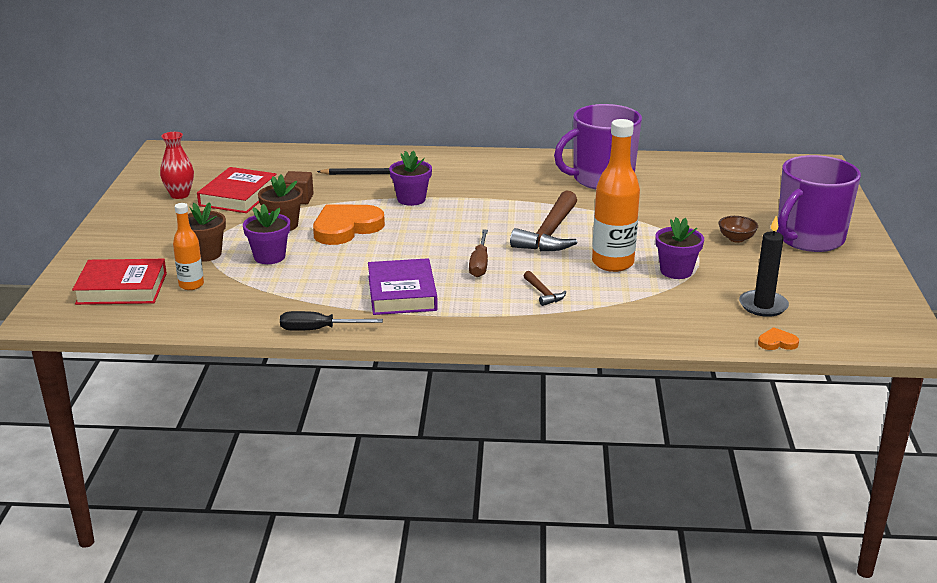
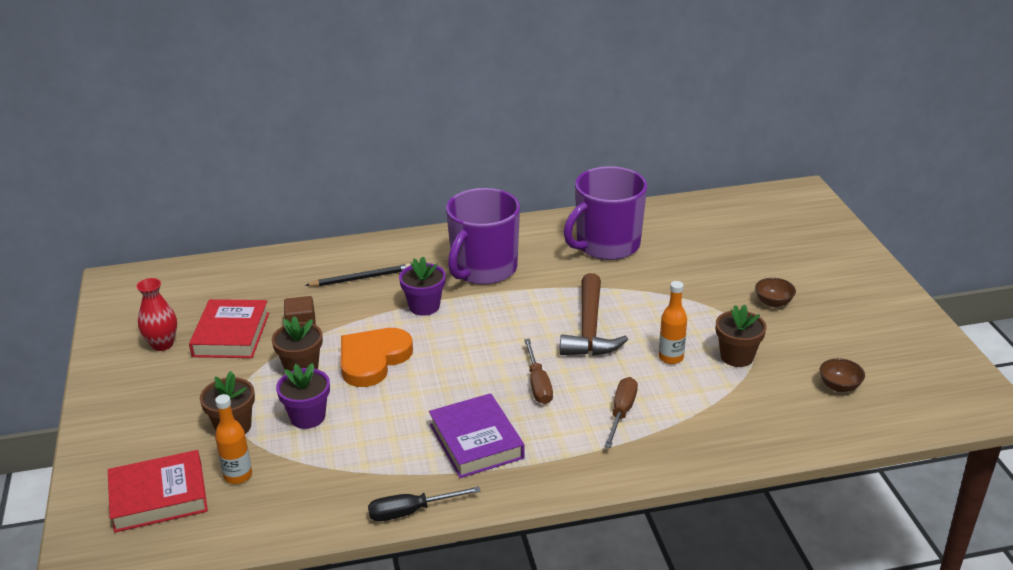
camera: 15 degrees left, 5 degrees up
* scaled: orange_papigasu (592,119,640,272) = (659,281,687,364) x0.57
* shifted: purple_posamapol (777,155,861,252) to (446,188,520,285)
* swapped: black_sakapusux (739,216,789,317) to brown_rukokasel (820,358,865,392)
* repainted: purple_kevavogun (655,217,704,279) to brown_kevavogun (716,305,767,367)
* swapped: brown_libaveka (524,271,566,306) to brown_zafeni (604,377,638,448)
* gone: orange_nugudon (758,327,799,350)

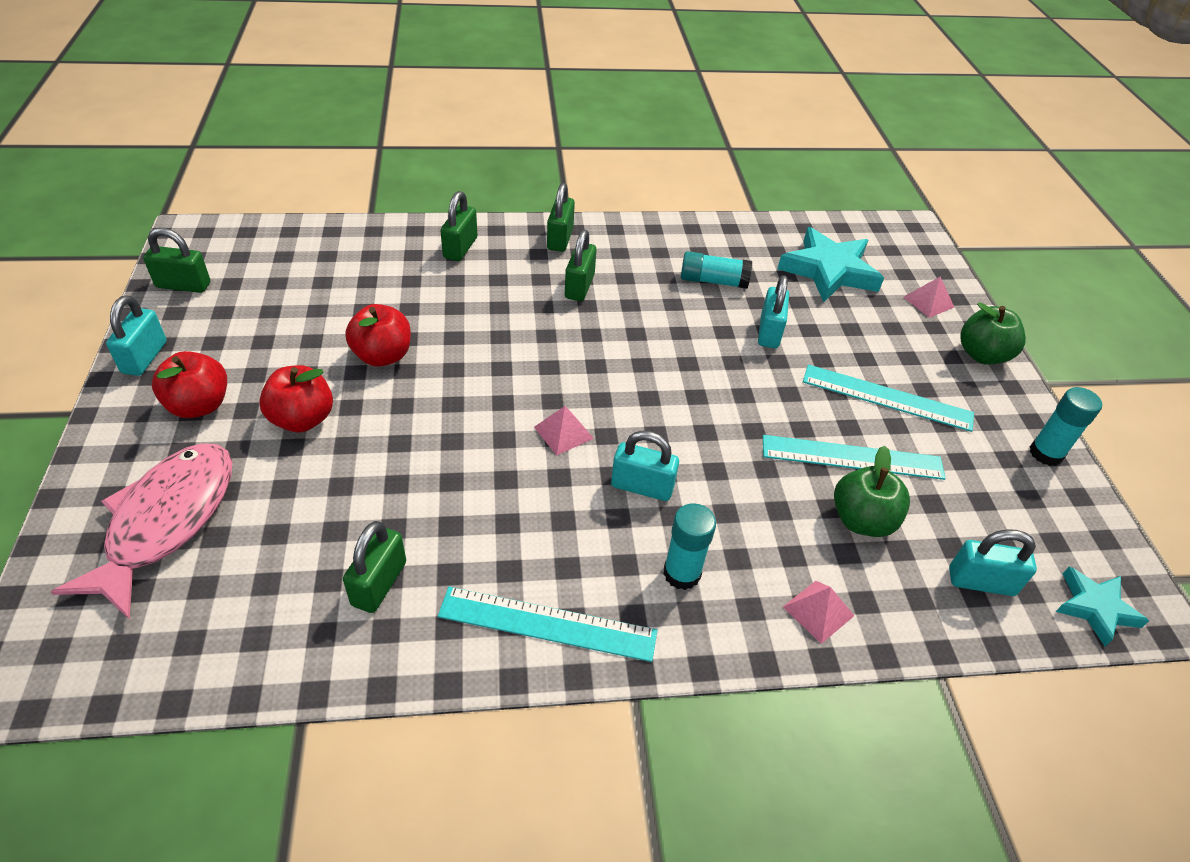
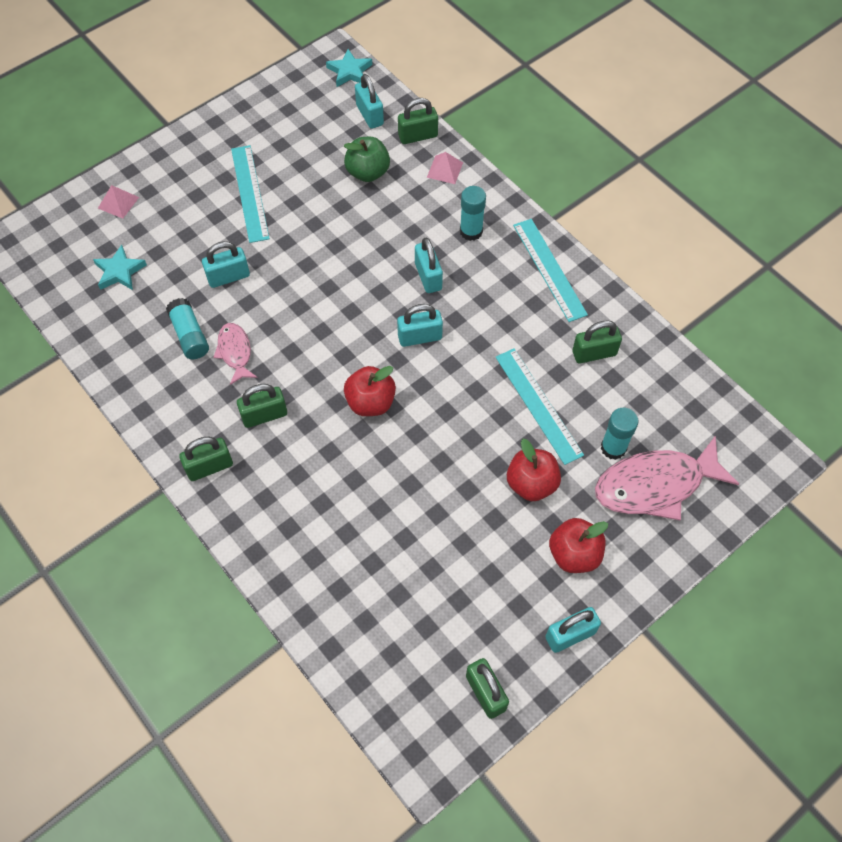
camera: 120 degrees left, 15 degrees up
* shifted: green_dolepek (441,191,477,261) to (398,98,438,144)
* scaled: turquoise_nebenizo (777,227,884,302) = (93,245,147,290) x0.58
* gone: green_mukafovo (961,302,1026,364)
* shifted: red_mukafovo (345,304,411,367) to (344,366,396,416)
* shifted: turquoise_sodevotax (1030,387,1102,466) to (601,408,639,460)
* swapped: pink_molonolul (534,406,594,455) to turquoise_dolepek (397,304,443,347)
* shifted: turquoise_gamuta (763,435,946,480) to (496,348,584,465)
* new: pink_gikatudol (213,323,258,385)

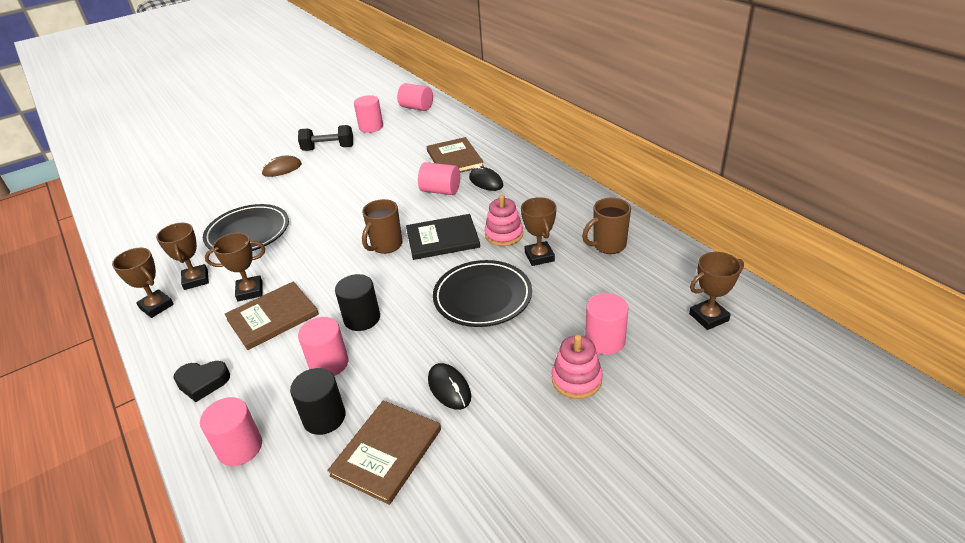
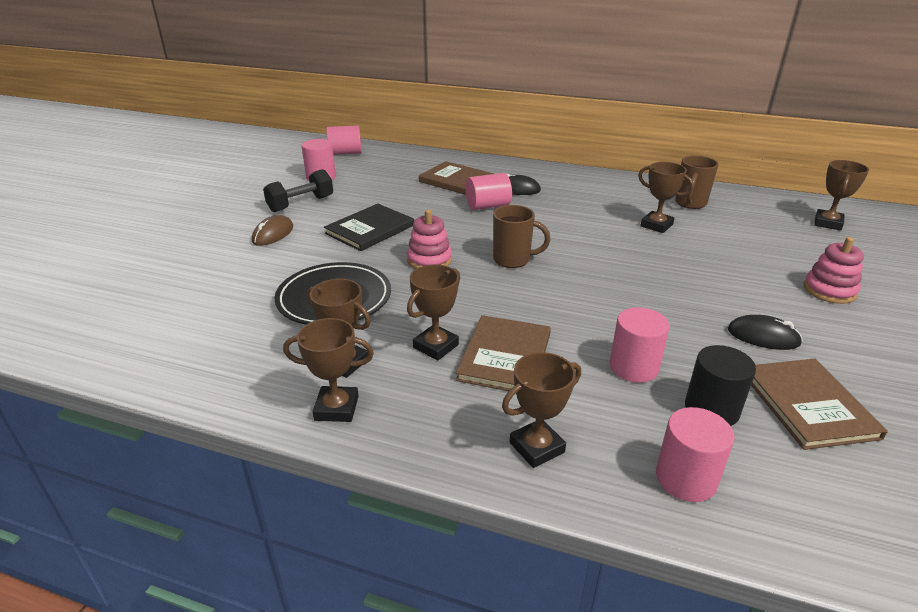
camera: 40 degrees left, 5 degrees down
* shifted: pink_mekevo (485,194,523,246) to (407,209,452,269)
* rotated: brown_posamapol (362,199,403,254) = (493,205,550,268) 75 degrees counterclockwise
* shifted: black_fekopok (406,214,480,260) to (324,204,414,251)
* gone: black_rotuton (433,260,532,327)
* gone: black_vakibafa (335,274,380,331)
* gone: pink_vakibafa (585,293,629,355)
* swapped: black_nugudon (173,361,230,402) to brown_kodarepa (502,352,581,468)

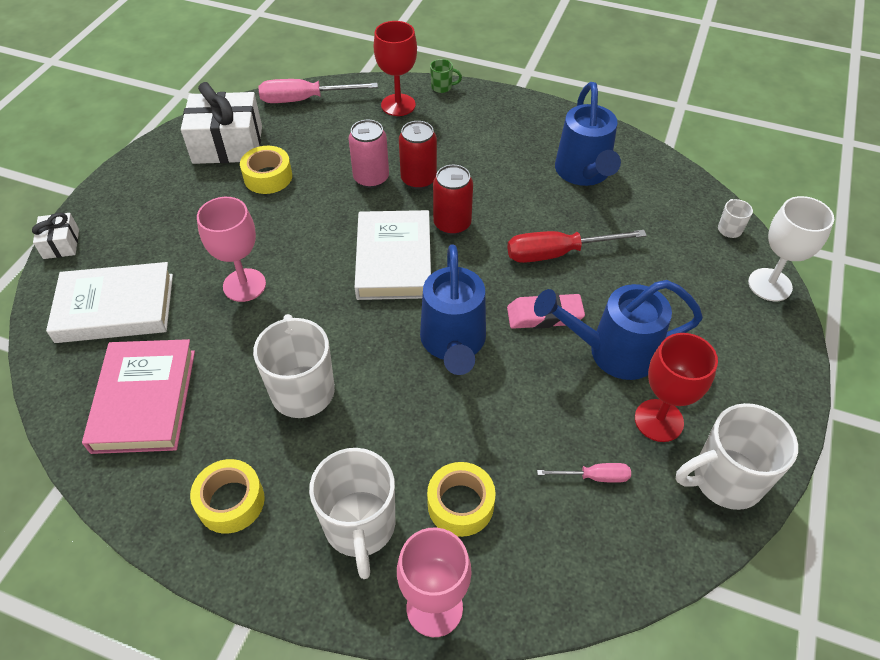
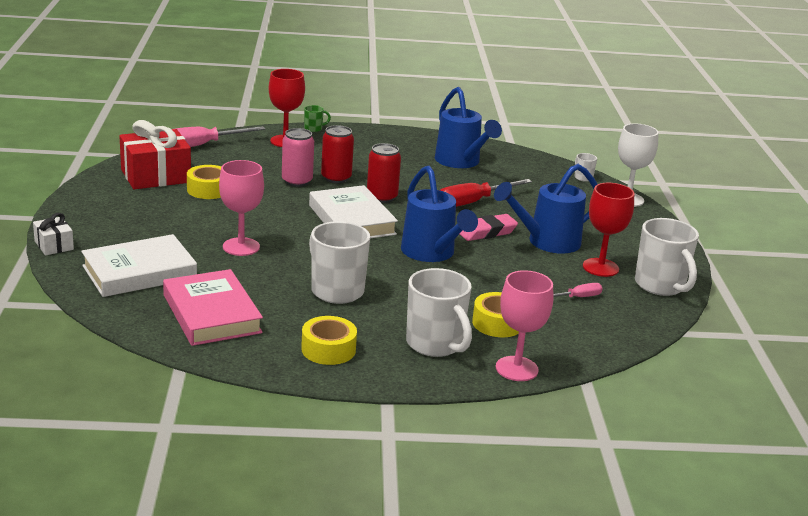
camera: 25 degrees left, 25 degrees down
* repainted: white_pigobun (181,82,262,164) to red_pigobun (120,120,191,189)
* rotated: white_posamapol (676,403,798,510) = (635,218,699,296) 75 degrees counterclockwise

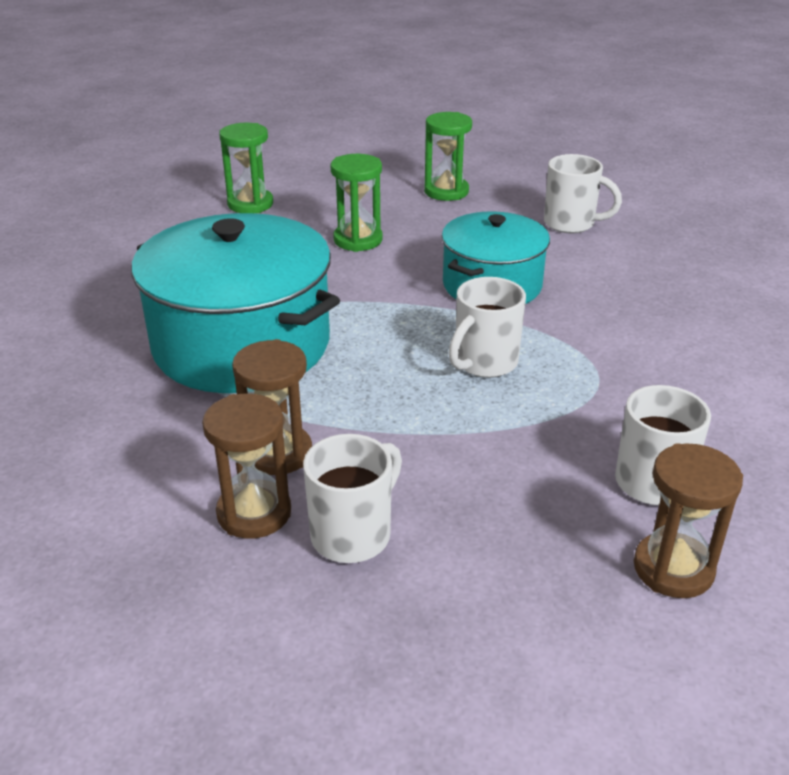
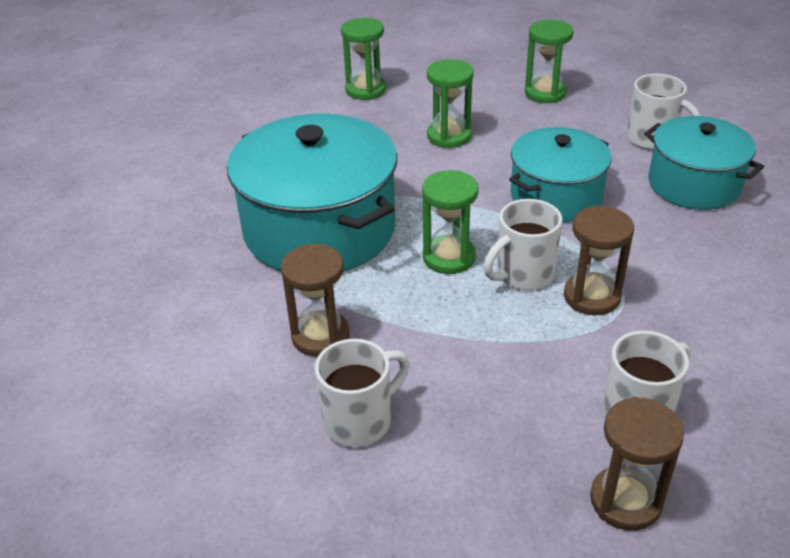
camera: 15 degrees right, 5 degrees up
* shifted: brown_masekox (202,394,291,539) to (564,205,634,315)
* new: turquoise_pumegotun (644,116,764,210)
* new: green_masekox (422,170,479,274)

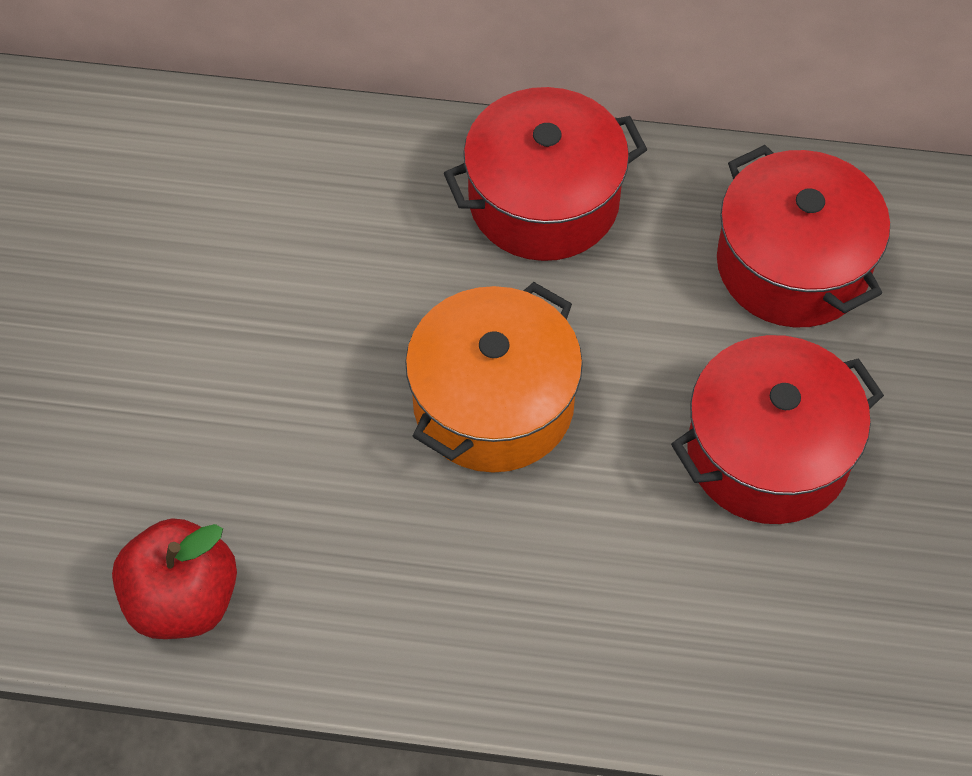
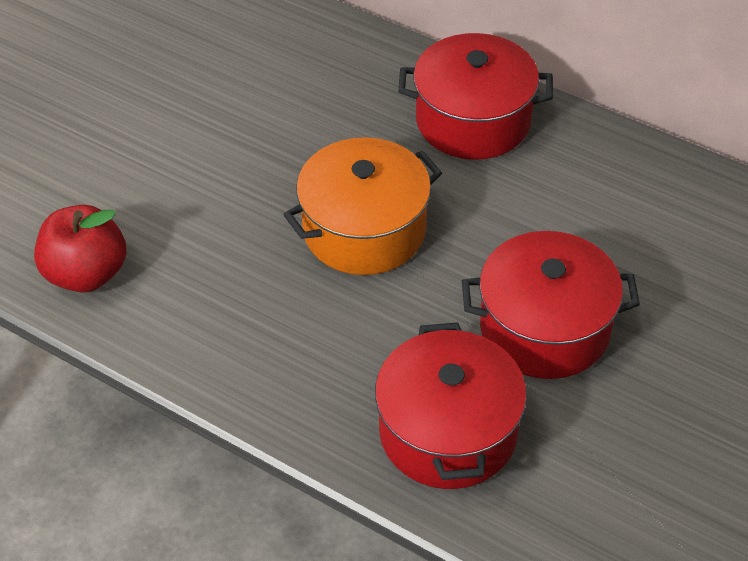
camera: 25 degrees right, 10 degrees down
* shifted: red_pumegotun (717,145,890,328) to (375,323,527,489)

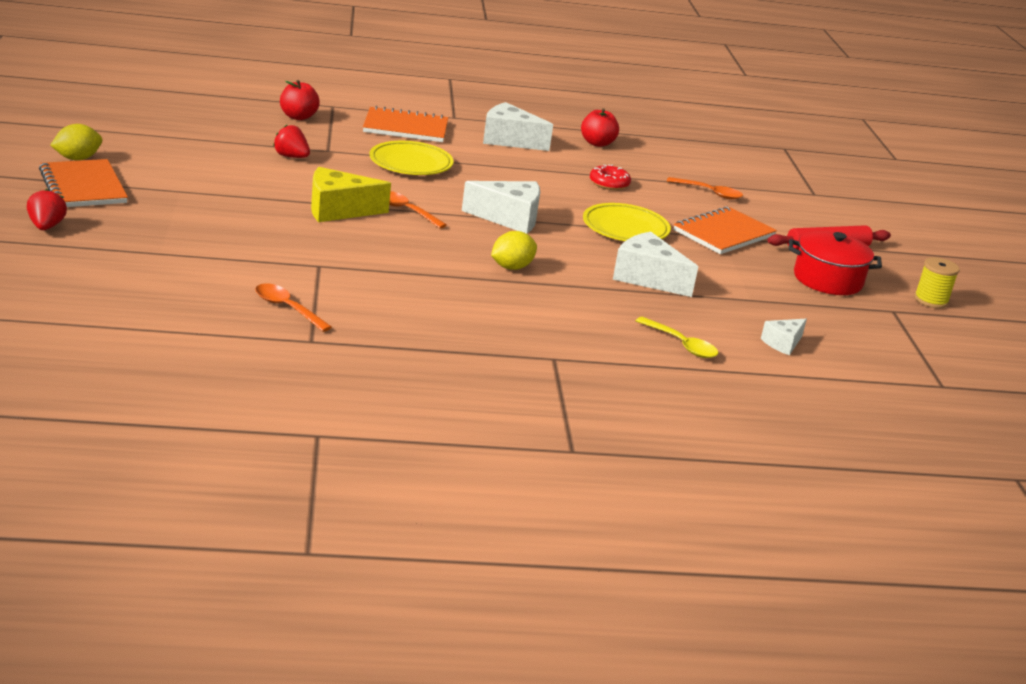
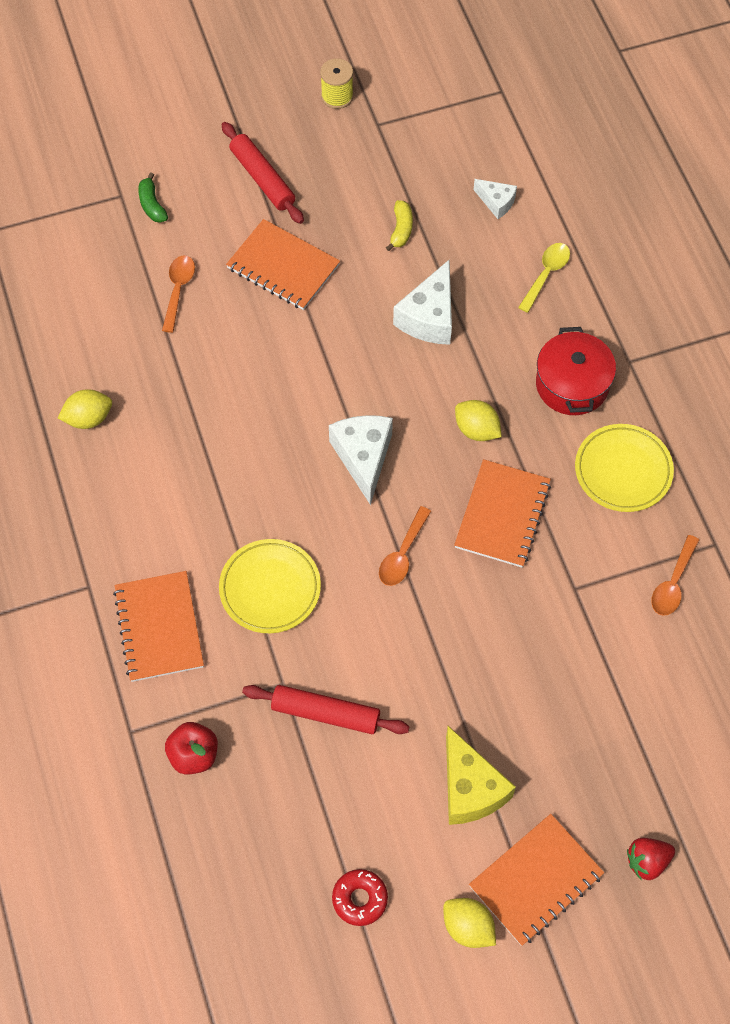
camera: 100 degrees left, 35 degrees up
* gone: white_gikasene (483,102,553,151)
* swapped: red_mukafovo (581,108,619,147) to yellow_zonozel (58,389,112,429)
* swapped: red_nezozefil (273,125,310,158) to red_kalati (242,685,410,734)
* shifted: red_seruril (590,164,631,190) to (332,869,388,926)
* shifted: yellow_gikasene (311,167,391,222) to (446,726,516,825)
* shifted: yellow_rotuton (583,203,671,241) to (575,424,674,512)
* shifted: red_pumegotun (789,231,882,295) to (536,327,616,415)
* new: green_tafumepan (138,172,168,223)
* new: yellow_tafumepan (386,200,413,251)
* new: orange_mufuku (454,459,551,568)

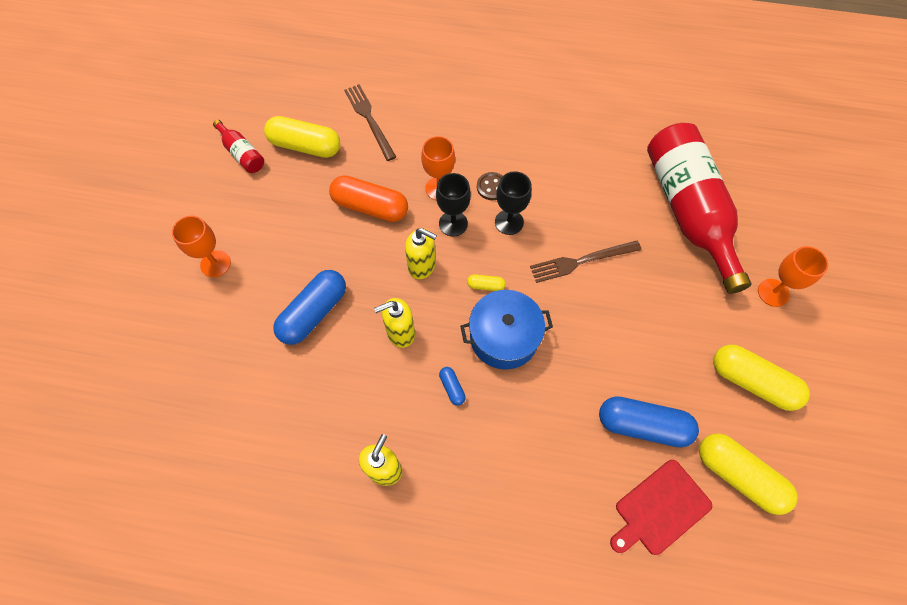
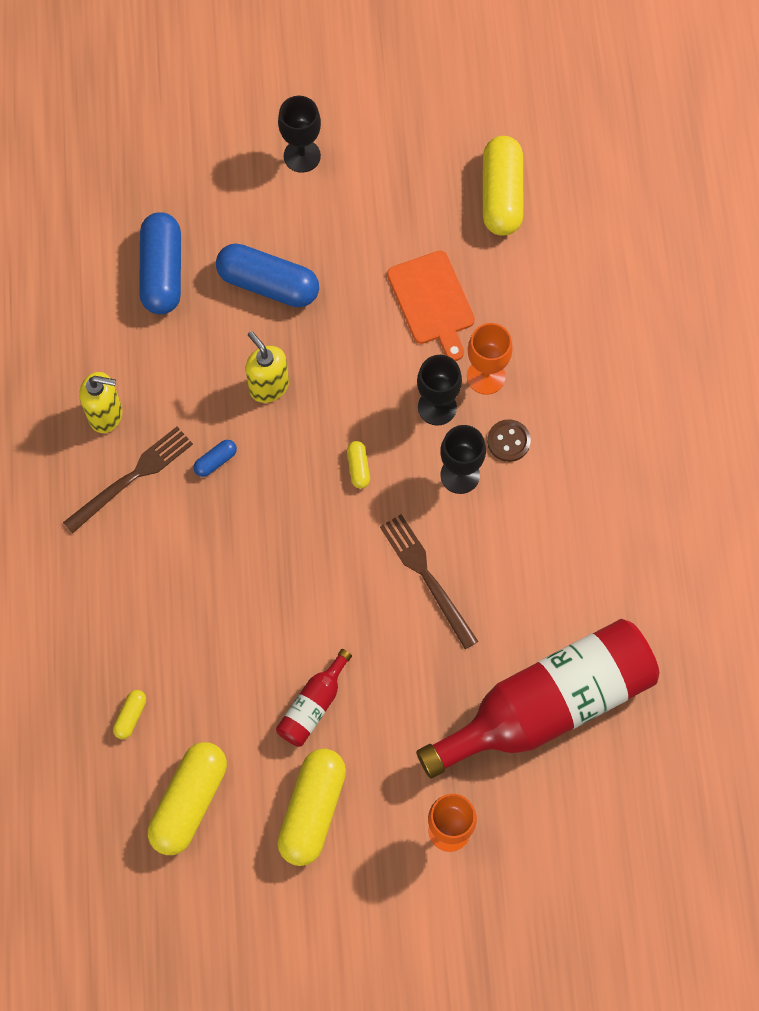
camera: 75 degrees right, 5 degrees up
* shifted: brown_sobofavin (344,84,396,161) to (63,427,193,534)
* shifted: red_papigasu (213,120,264,173) to (276,649,352,747)
* swapped: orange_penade (329,175,408,222) to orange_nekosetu (387,251,475,361)
* repainted: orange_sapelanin (172,216,231,277) to black_sapelanin (278,96,321,173)
* gone: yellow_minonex (405,228,437,279)
* gone: blue_pumegotun (460,290,553,370)
* shifted: blue_penade (599,396,699,447) to (139,212,181,314)
* swapped: red_nekosetu (610,460,712,555) to yellow_penade (113,690,146,739)

